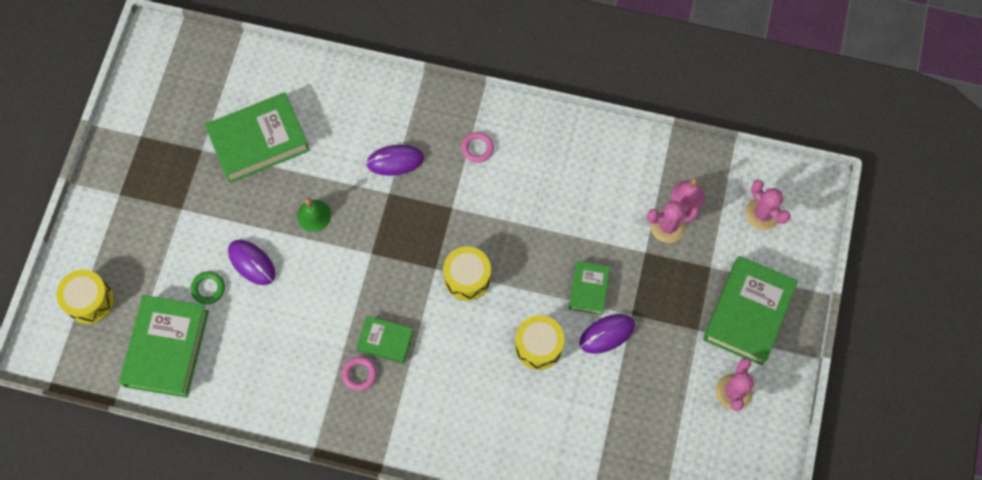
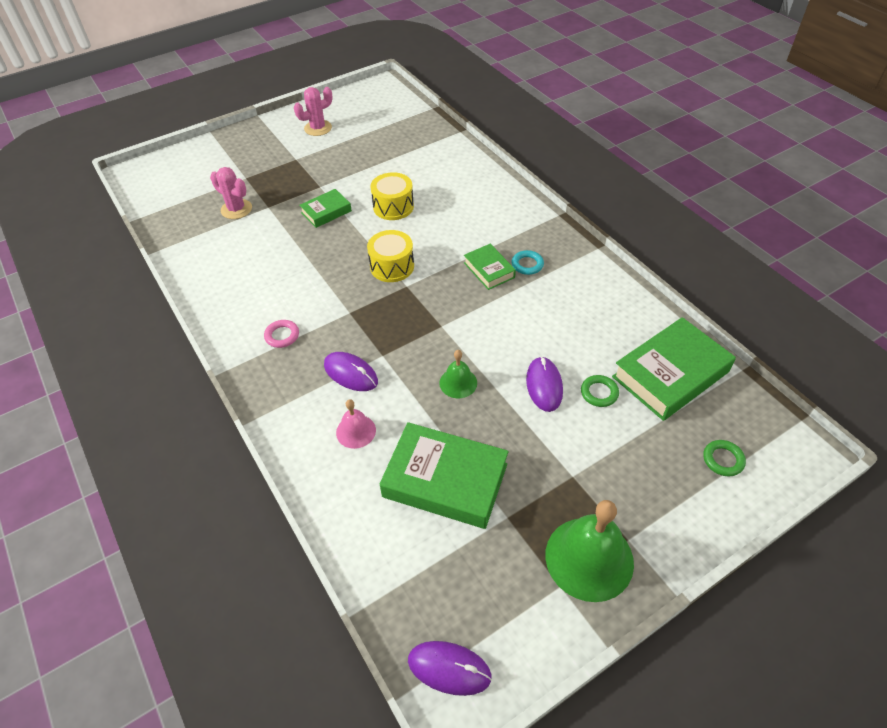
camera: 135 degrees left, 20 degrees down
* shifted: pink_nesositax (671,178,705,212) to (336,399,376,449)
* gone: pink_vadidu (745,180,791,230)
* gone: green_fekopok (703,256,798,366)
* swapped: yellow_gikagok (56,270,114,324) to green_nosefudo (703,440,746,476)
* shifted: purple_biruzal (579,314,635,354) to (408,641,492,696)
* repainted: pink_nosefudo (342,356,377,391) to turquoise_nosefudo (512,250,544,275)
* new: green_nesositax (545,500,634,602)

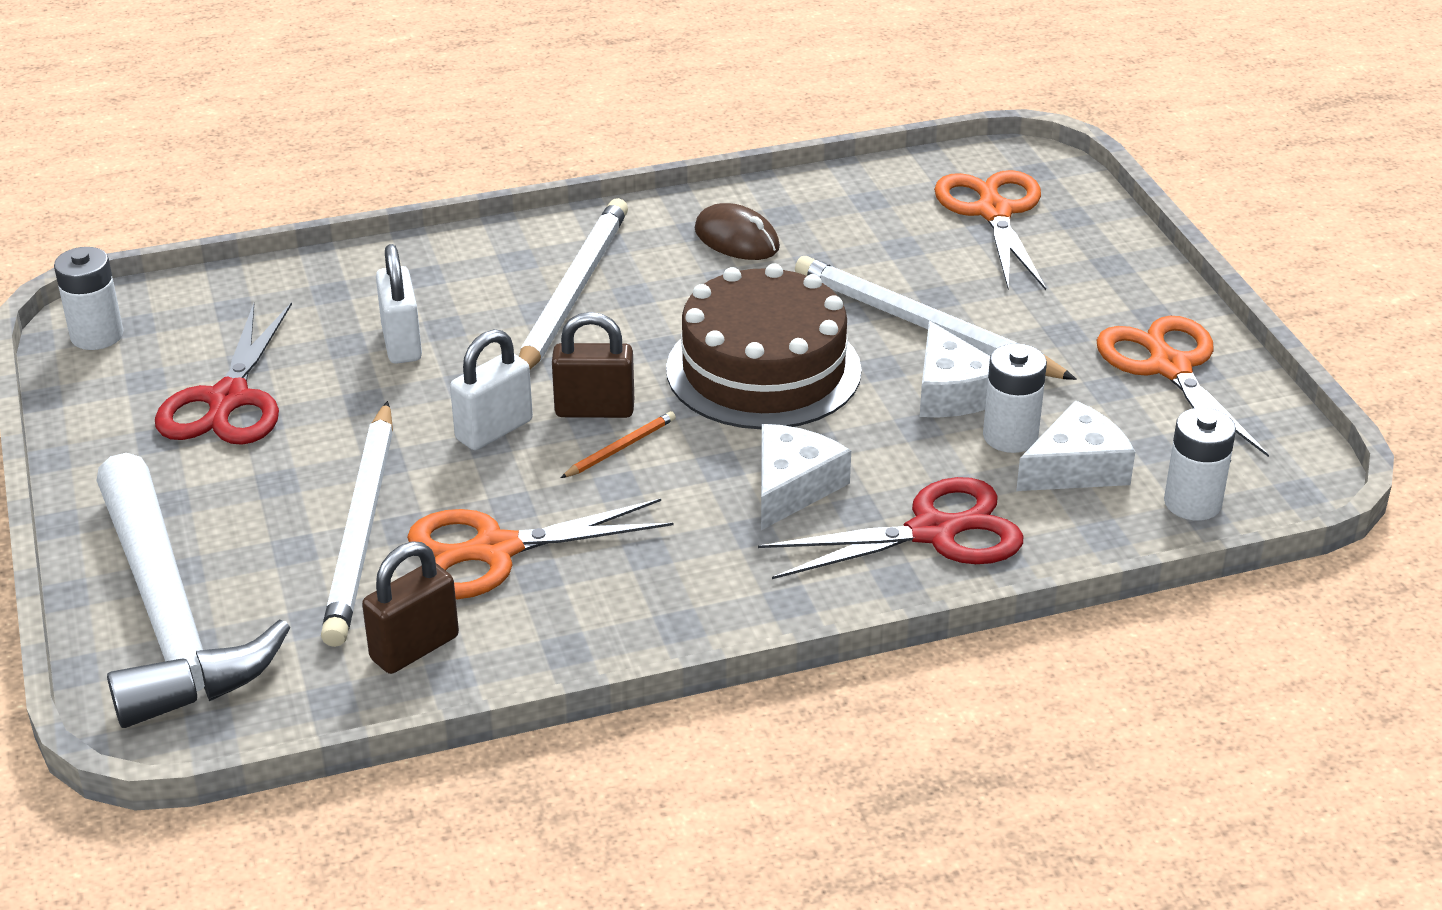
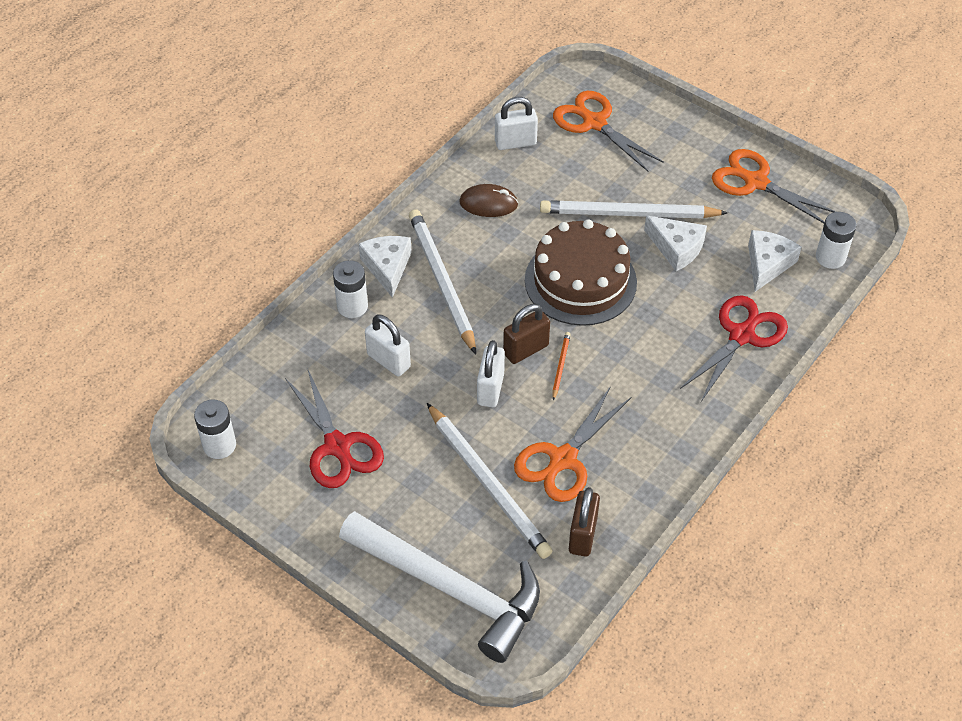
camera: 35 degrees left, 15 degrees up
* shifted: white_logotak (983,344,1047,453) to (333,260,368,318)
* shifted: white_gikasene (761,424,851,530) to (359,236,412,298)
* new: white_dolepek (495,97,538,150)

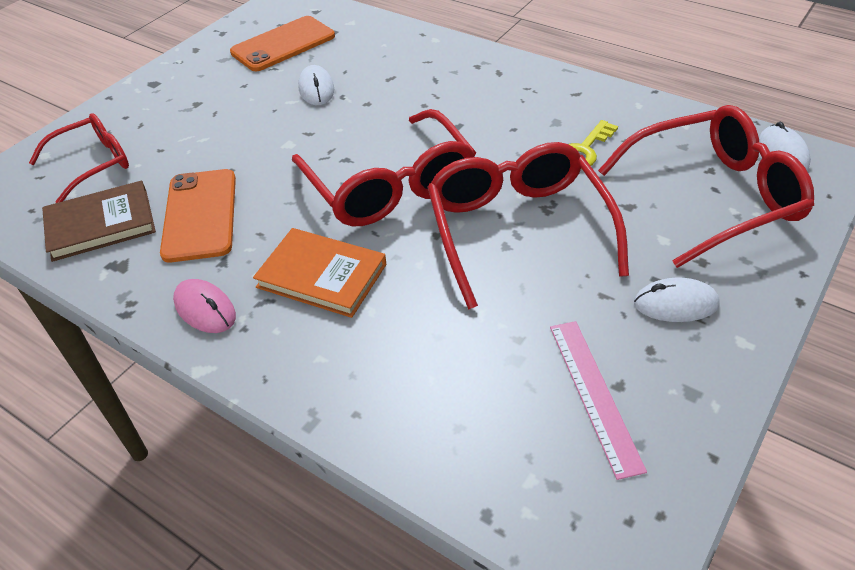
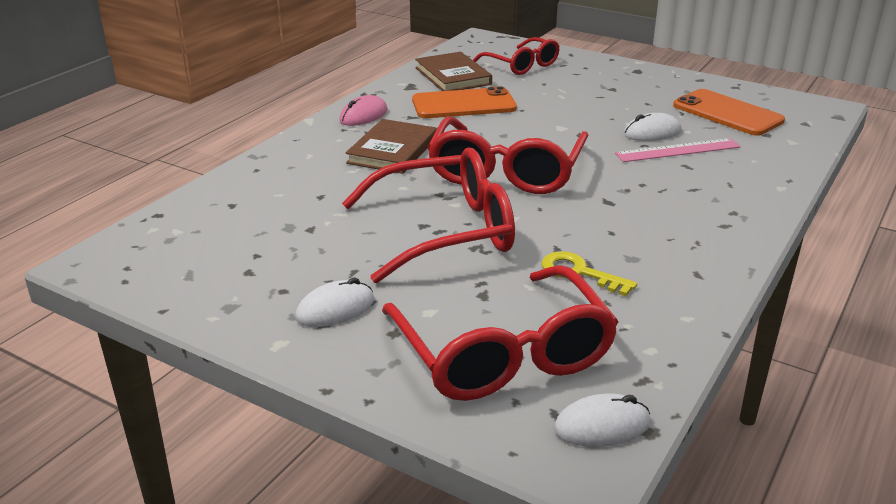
camera: 85 degrees right, 15 degrees down
* rotated: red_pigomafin (292,109,476,226) = (427,117,589,194) 45 degrees counterclockwise
* repainted: orange_fekopok (253,228,386,318) to brown_fekopok (346,119,437,174)
* rotated: white_biruzal (634,278,719,322) = (295,278,374,327) 60 degrees clockwise
* shifted: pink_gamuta (550,321,647,480) to (615,138,741,162)

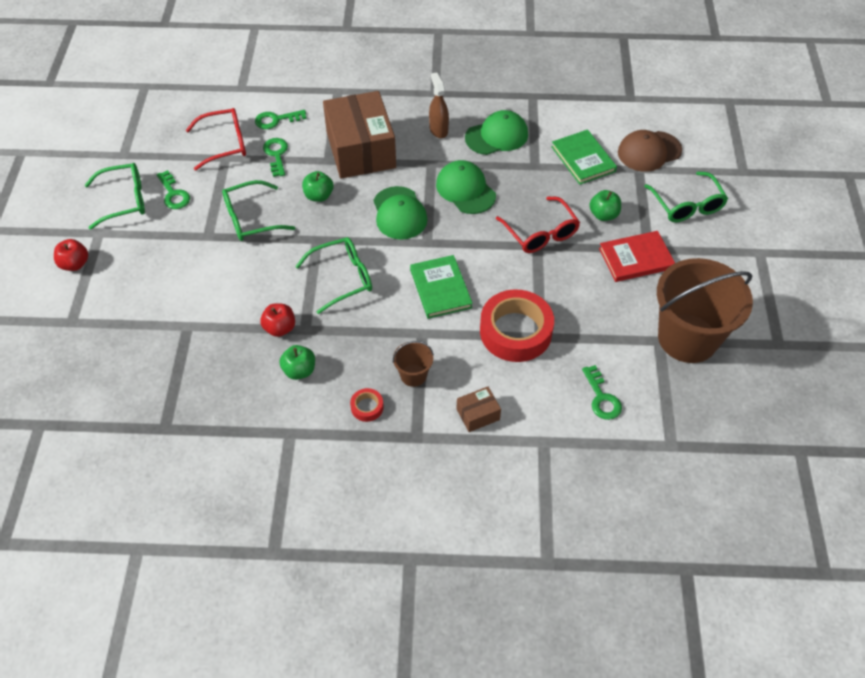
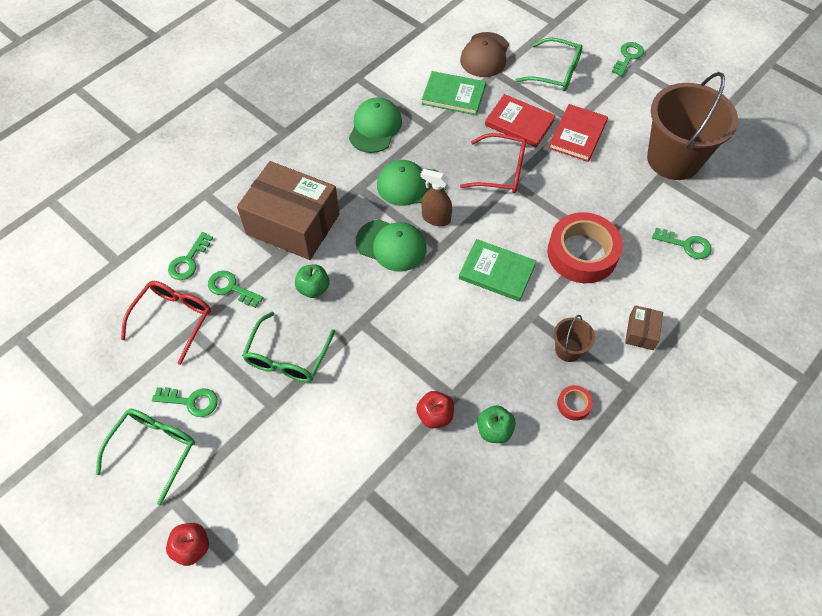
camera: 50 degrees left, 5 degrees up
* shifted: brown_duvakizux (429,72,449,138) to (420,169,452,226)
* swapped: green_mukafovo (590,190,621,221) to red_fekopok (485,94,556,148)
* gone: green_pigomafin (295,237,372,314)
* new: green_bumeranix (612,42,644,76)

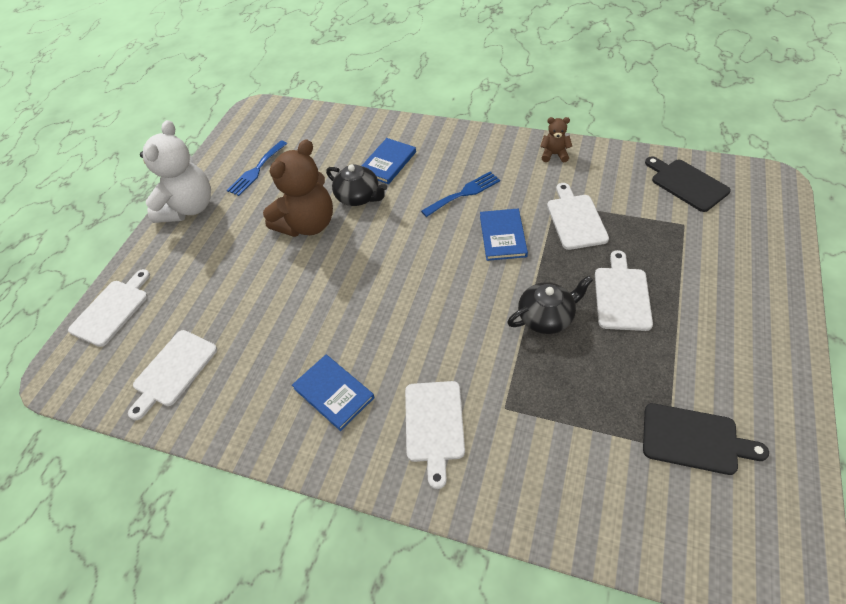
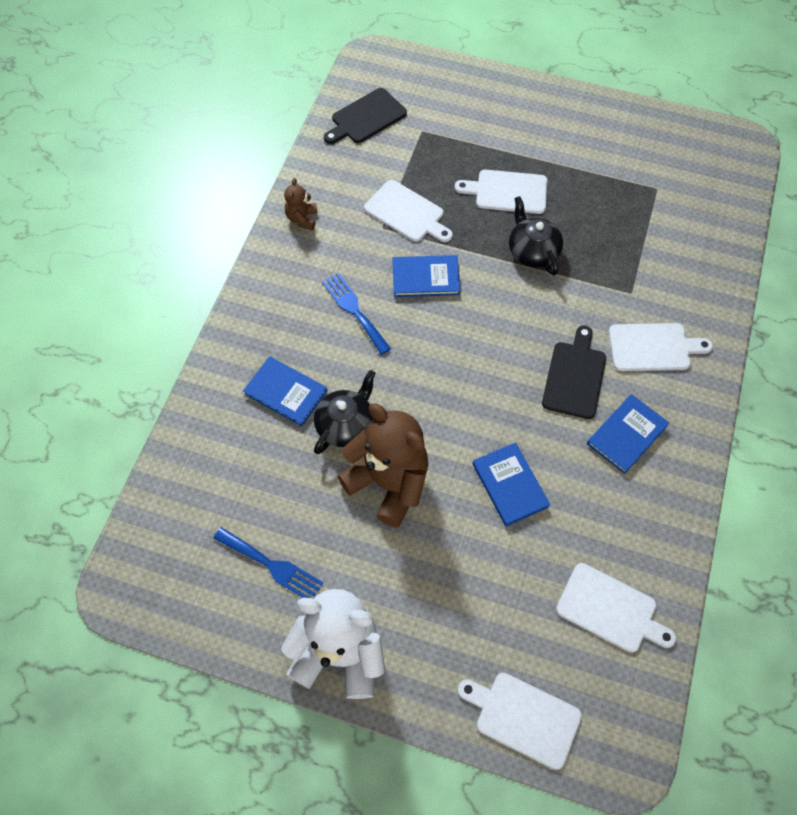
camera: 95 degrees left, 10 degrees up
* rotated: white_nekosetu (547,183,609,250) = (364,180,453,242) 135 degrees counterclockwise
* shifted: black_nekosetu (643,403,769,475) to (542,325,606,419)
* new: blue_fekopok (472,442,550,526)

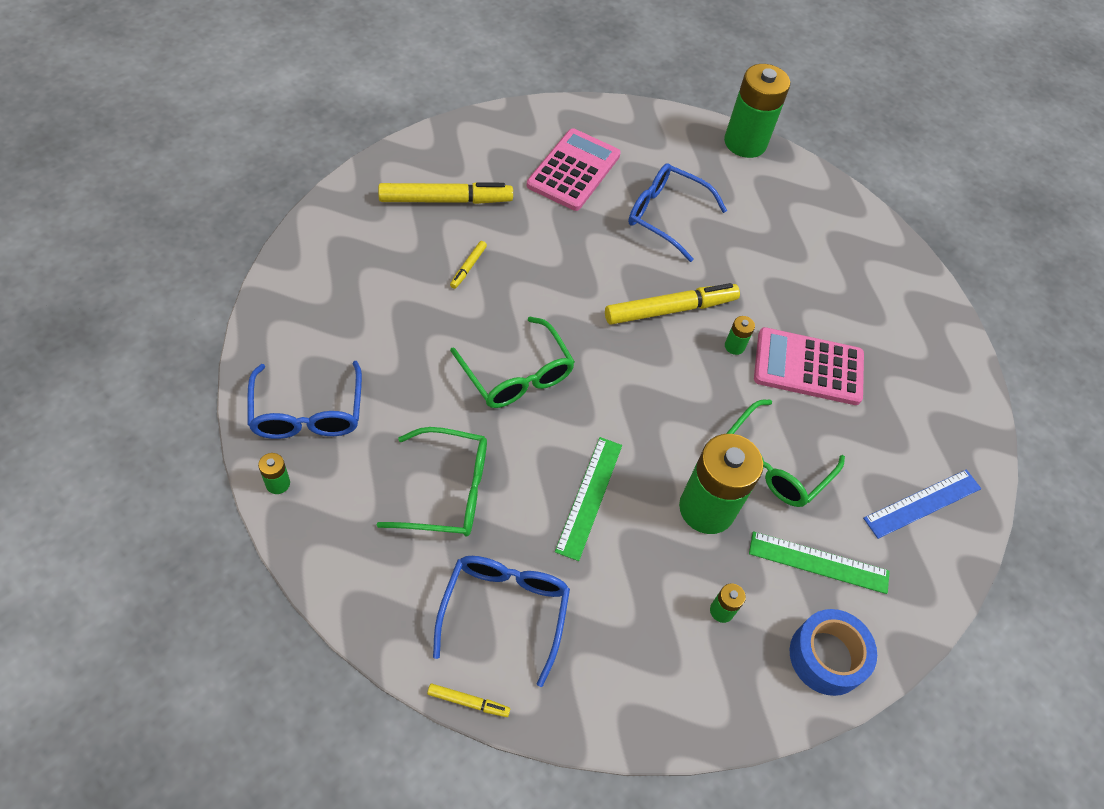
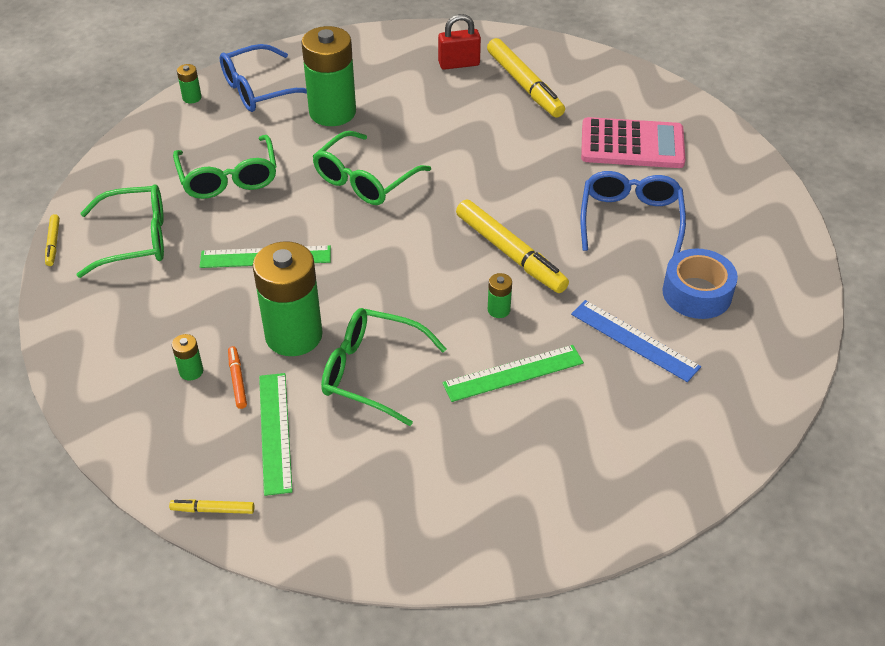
camera: 75 degrees right, 10 degrees down
* shifted: green_logotak (724,64,790,158) to (301,26,356,126)
* shifted: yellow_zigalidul (450,241,487,289) to (169,499,254,514)
* swapped: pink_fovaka (754,327,864,405) to green_gamuta (442,345,584,402)
* shifted: blue_gamuta (863,469,981,539) to (571,300,701,382)
* repainted: blue_pigomafin (433,556,570,687) to green_pigomafin (77,184,164,278)
* shifted: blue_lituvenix (790,609,877,696) to (662,249,738,319)
* new: red_dolepek (438,14,481,70)
* new: orange_zigalidul (228,346,247,409)

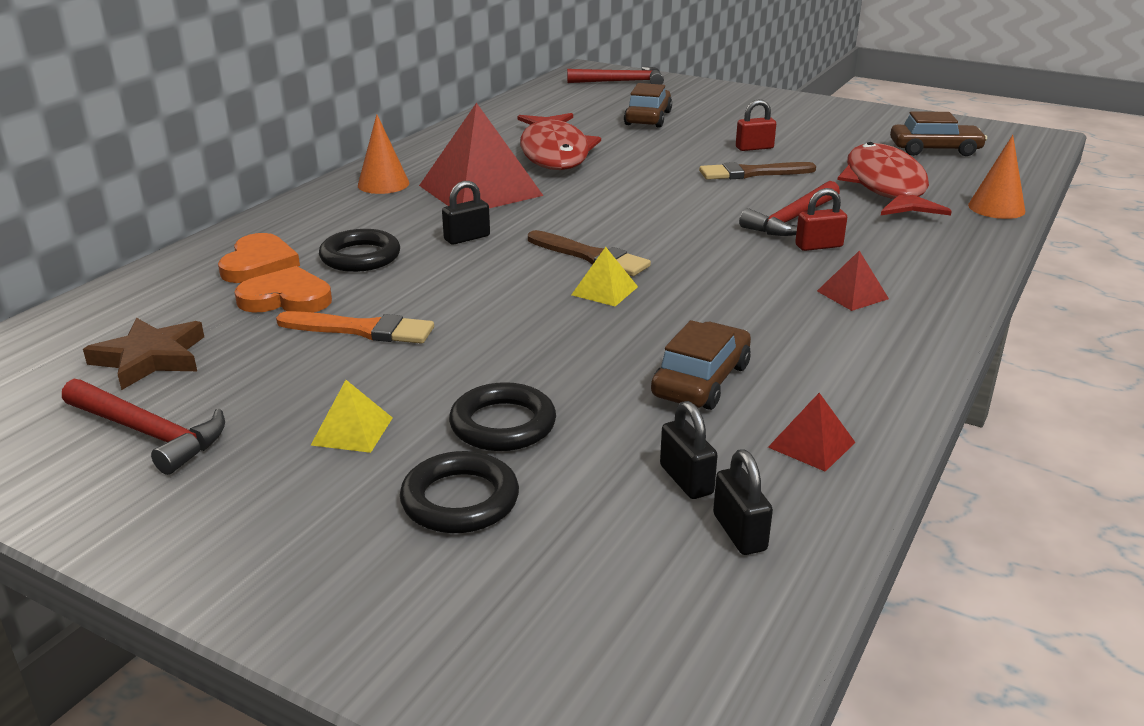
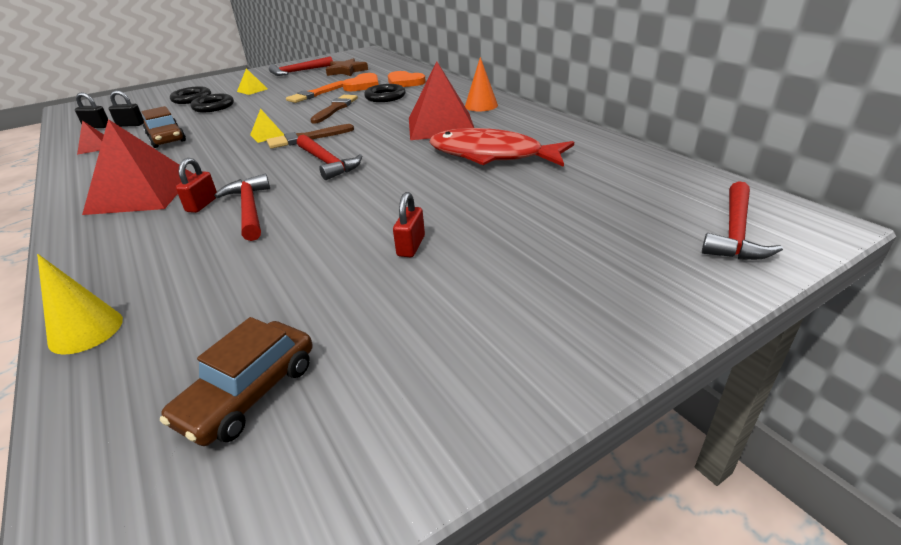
camera: 120 degrees right, 5 degrees up
* gone: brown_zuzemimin (624,83,672,128)
* repainted: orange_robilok (968,135,1025,219) to yellow_robilok (37,254,123,355)
* gone: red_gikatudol (837,142,952,215)
* shifted: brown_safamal (699,162,816,180) to (310,95,358,124)
* gone: black_dolepek (442,181,490,245)
* scaled: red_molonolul (817,251,889,311) = (82,119,193,215) x2.26
* new: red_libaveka (297,134,362,180)

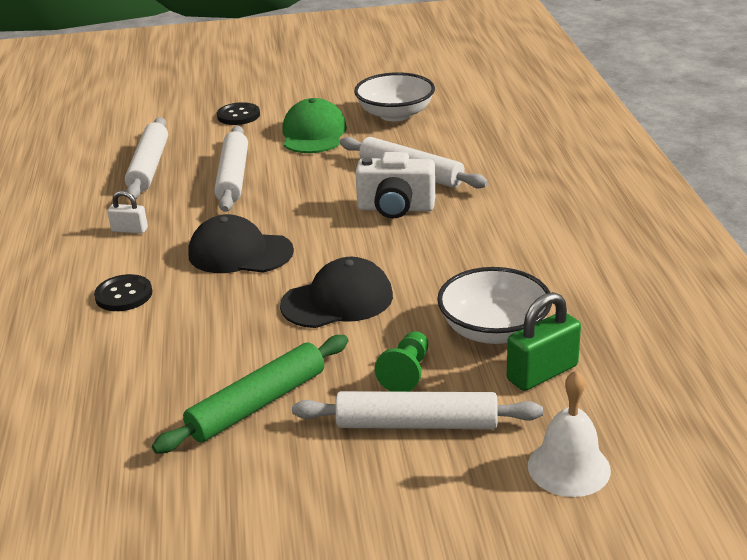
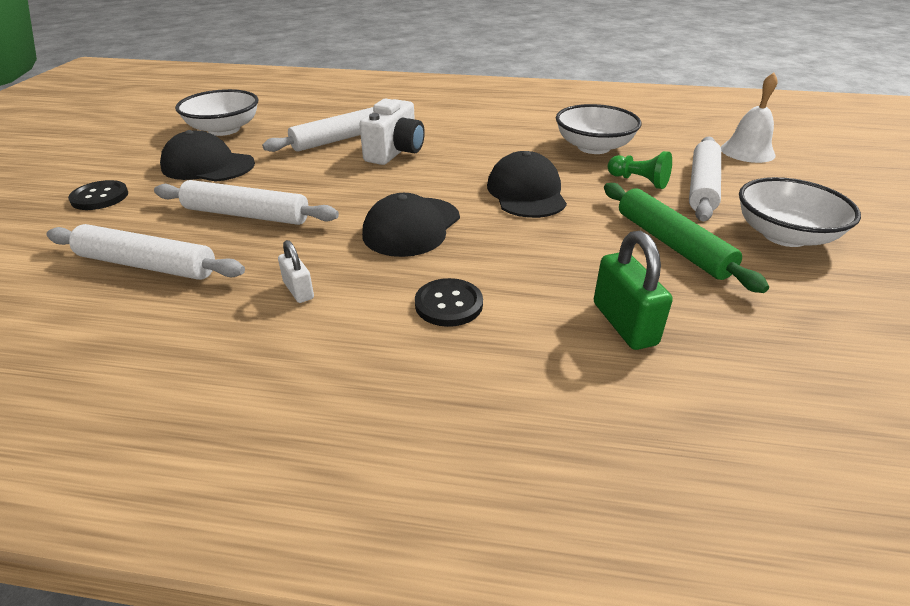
camera: 75 degrees left, 5 degrees up
* repainted: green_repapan (282,98,347,153) to black_repapan (160,130,255,182)
* rotated: white_dolepek (107,191,148,234) = (278,240,314,303) 60 degrees counterclockwise
* shifted: green_dolepek (507,292,581,391) to (594,231,673,350)
* new: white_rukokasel (739,177,861,247)

